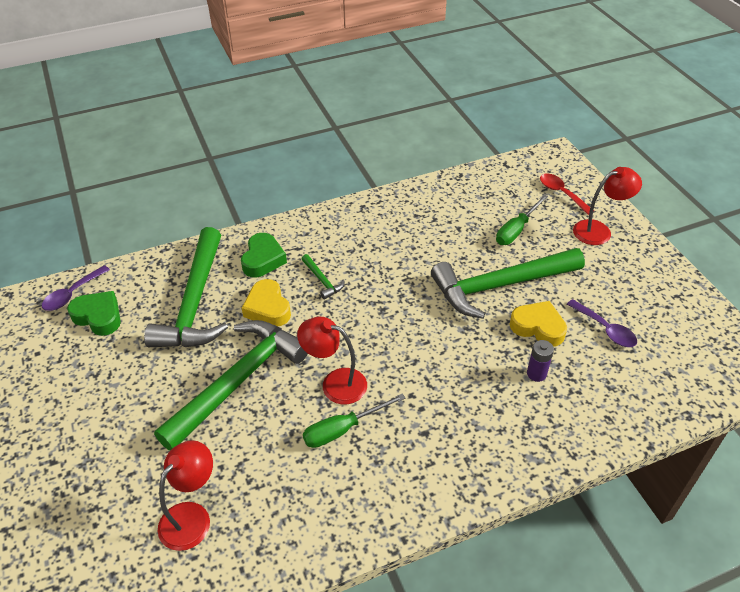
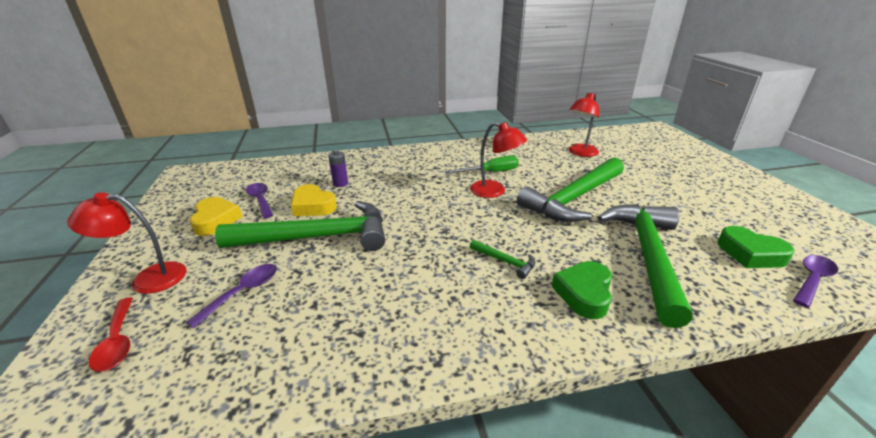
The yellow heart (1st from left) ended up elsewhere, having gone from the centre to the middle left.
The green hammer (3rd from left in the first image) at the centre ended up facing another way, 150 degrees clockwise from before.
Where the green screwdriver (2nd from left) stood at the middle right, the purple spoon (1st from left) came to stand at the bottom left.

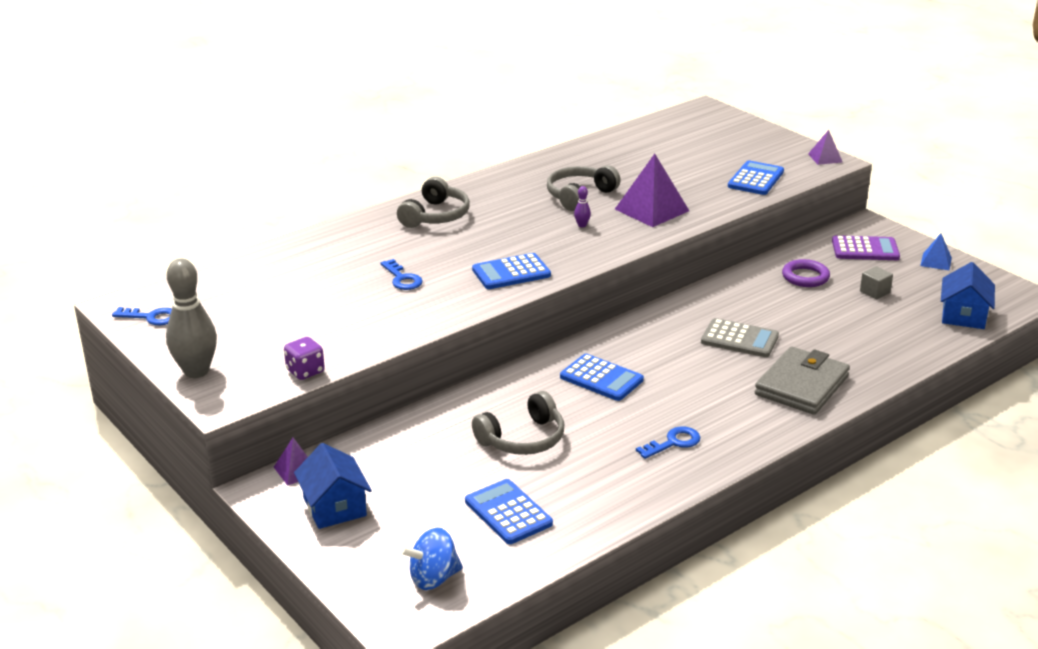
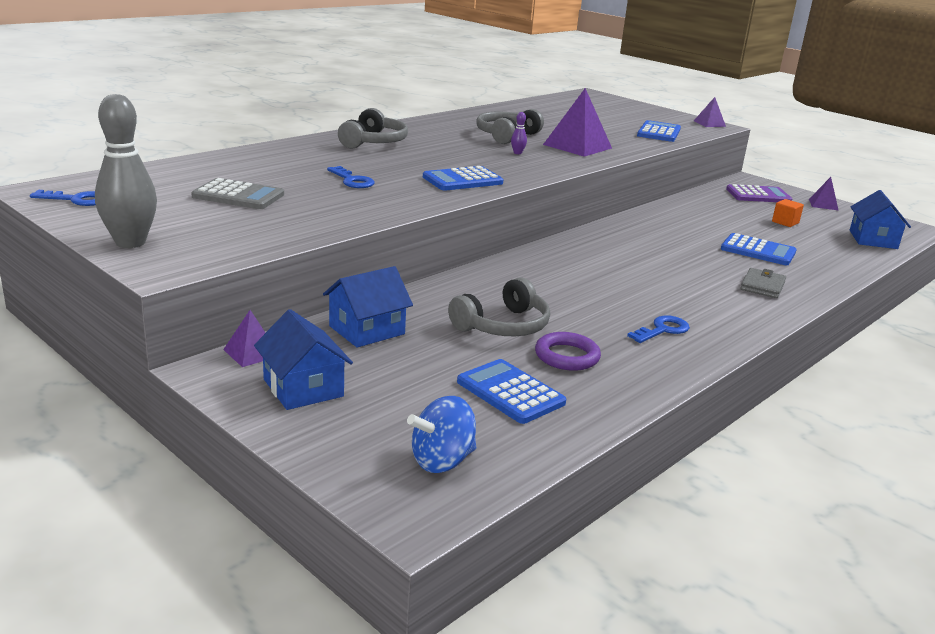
The second view lost the purple dice at the middle left.
The blue calculator (3rd from left in the first image) ended up elsewhere, having gone from the centre to the middle right.
The grey calculator ended up elsewhere, having gone from the middle right to the top left.
The size of the grey wallet at the middle right changed by a factor of 0.55.
The purple ring ended up elsewhere, having gone from the middle right to the centre.
What was the grey cube at the middle right turned into the orange cube at the middle right.
What was the blue pyramid at the middle right turned into the purple pyramid (4th from left) at the top right.
The second view gained the blue house (2nd from left) at the centre.

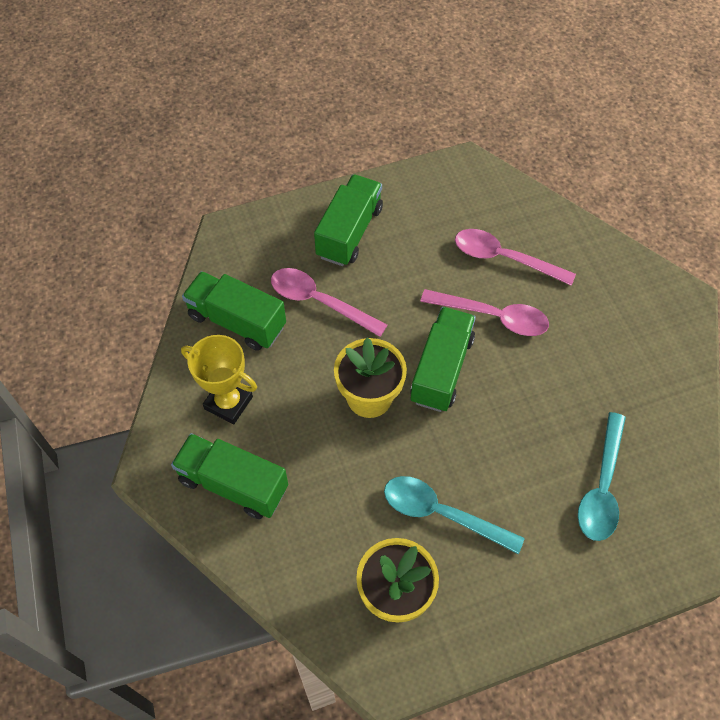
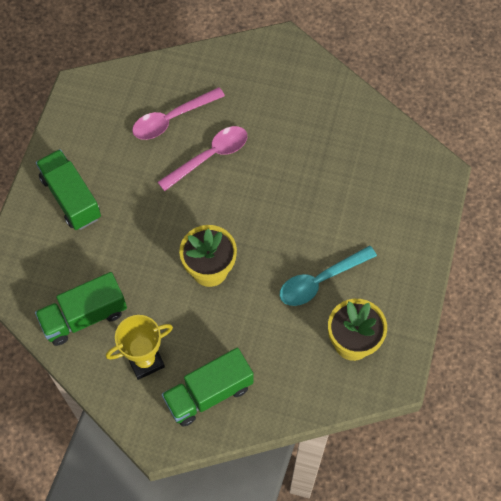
The second view lost the pink spoon (1st from left) at the centre.
The second view lost the green truck (4th from left) at the centre.
The second view lost the turquoise spoon (2nd from left) at the middle right.

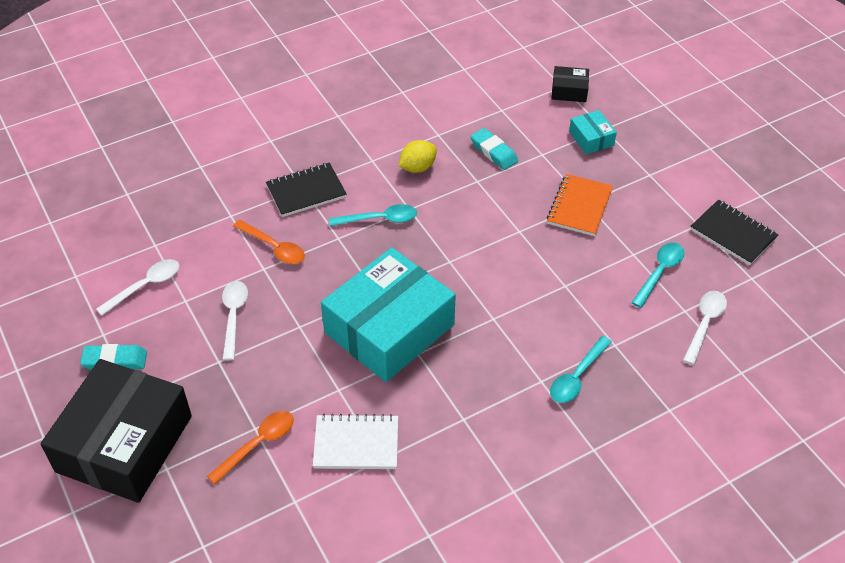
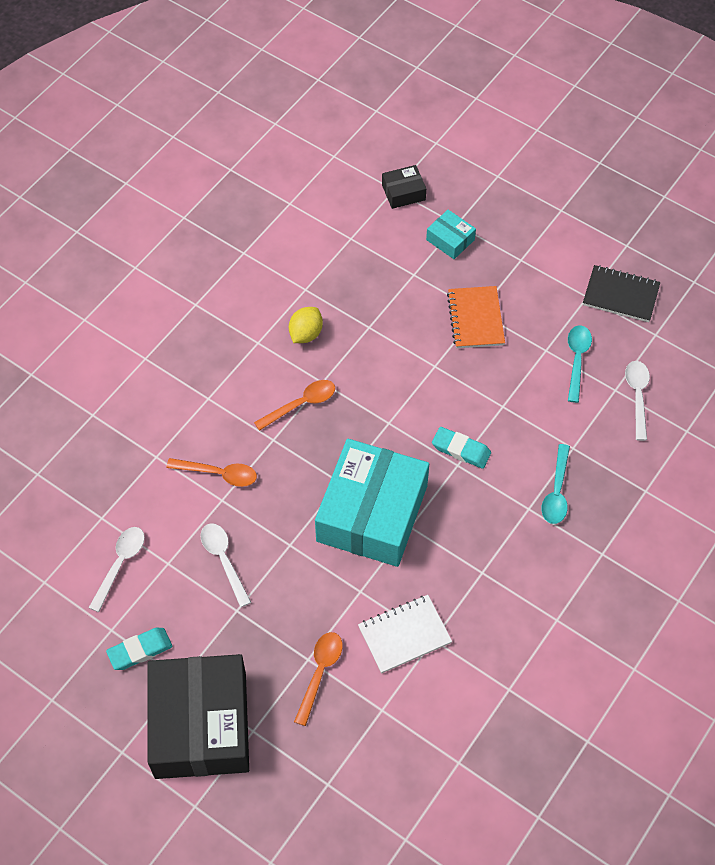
The second view lost the black notebook (1st from left) at the centre.
What was the turquoise spoon (1st from left) at the centre turned into the orange spoon (2nd from left) at the centre.
The turquoise eraser (2nd from left) ended up elsewhere, having gone from the top centre to the centre.

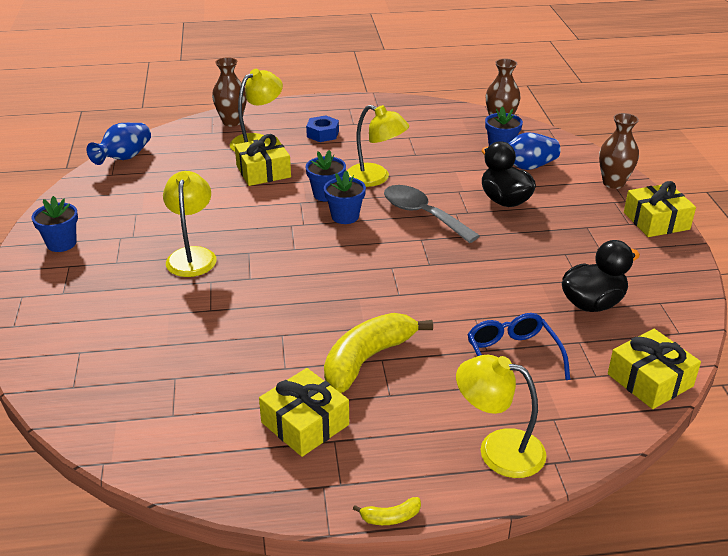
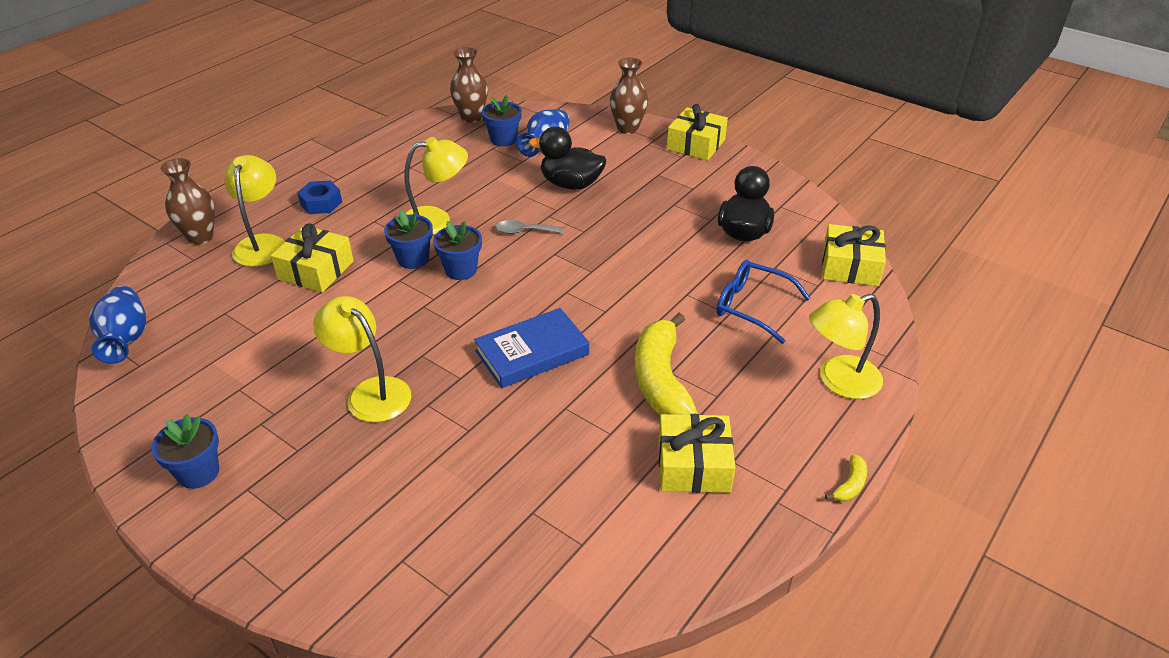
The size of the grey spoon at the centre changed by a factor of 0.54.
The second view gained the blue book at the centre.

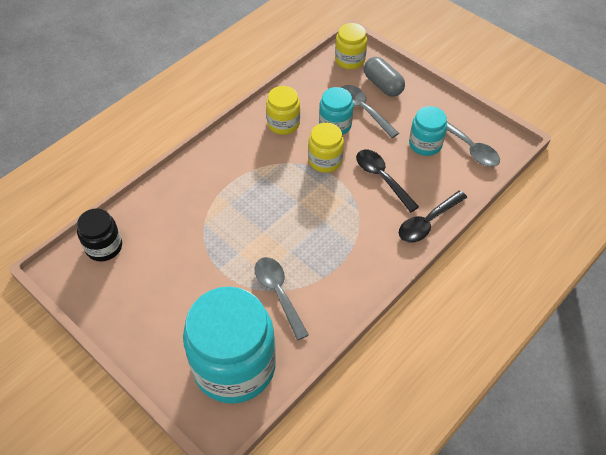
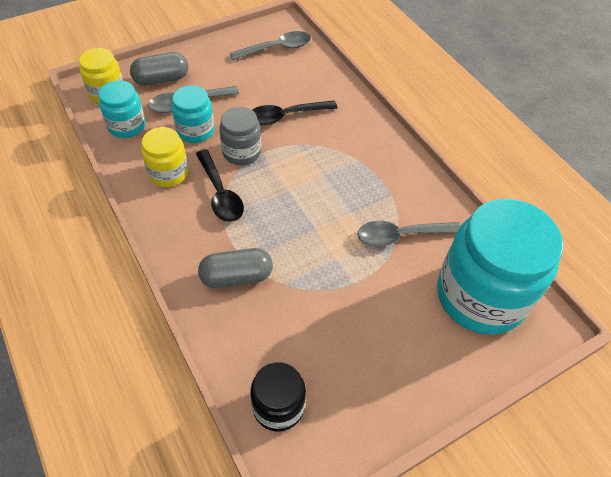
What was the yellow jar (2nd from left) at the top centre turned into the grey jar at the top centre.
The black spoon (2nd from left in the first image) ended up elsewhere, having gone from the middle right to the centre.
The turquoise jar (3rd from left in the first image) ended up elsewhere, having gone from the top right to the top left.
The second view gained the grey capsule (2nd from left) at the centre.

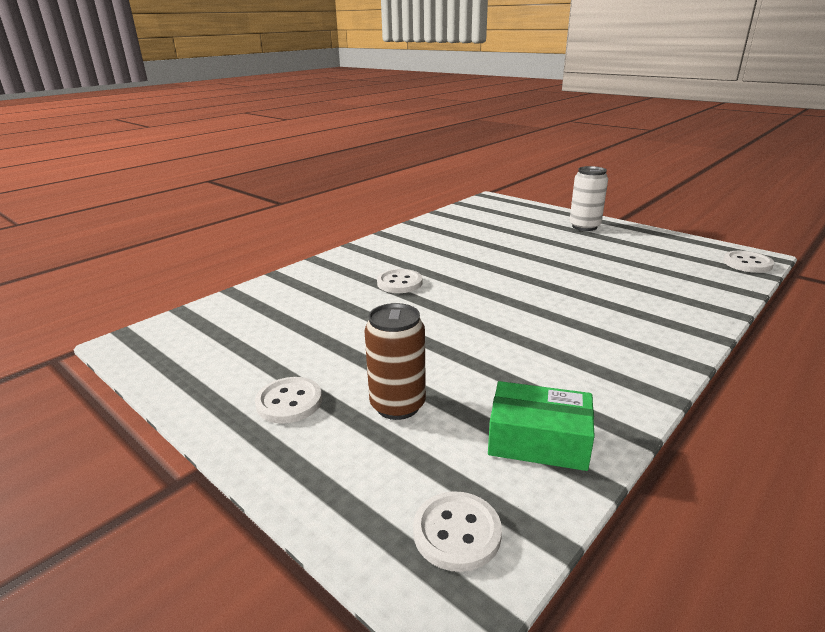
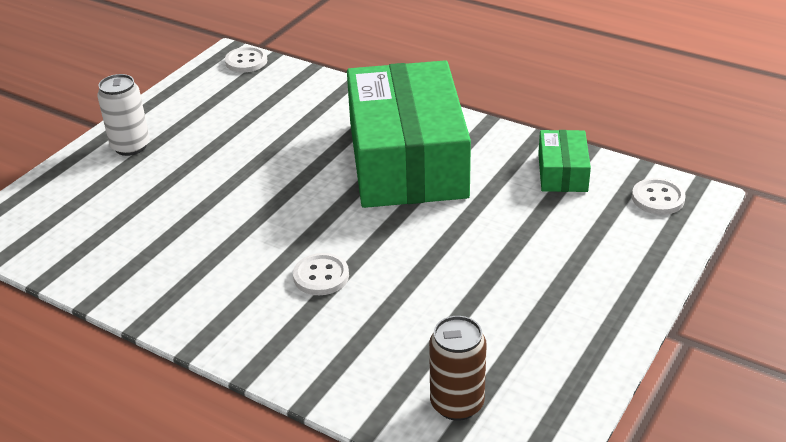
The second view lost the white button (1st from left) at the centre.
The brown can ended up elsewhere, having gone from the centre to the bottom centre.
The second view gained the green box (1st from left) at the top centre.

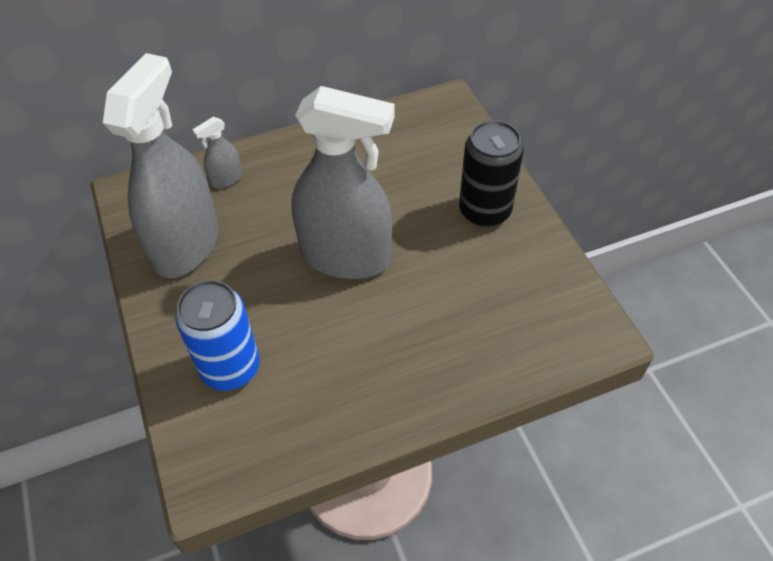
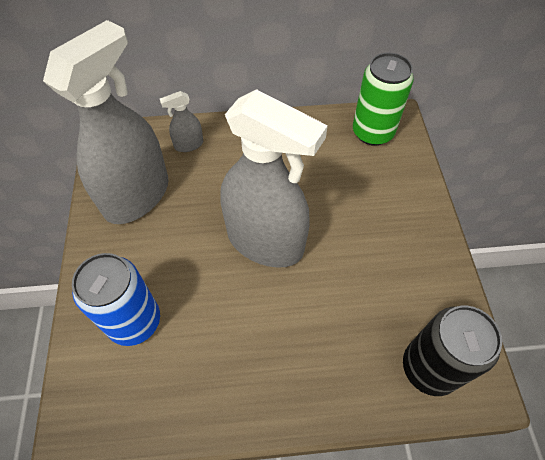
The black can ended up elsewhere, having gone from the top centre to the bottom right.
The second view gained the green can at the top right.

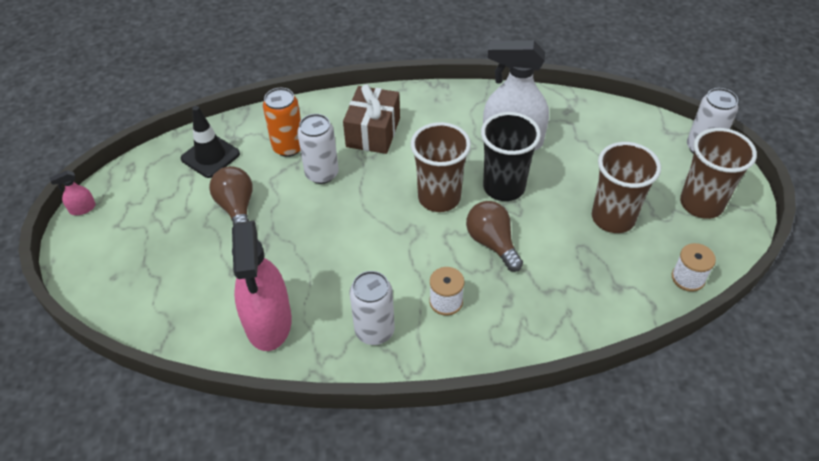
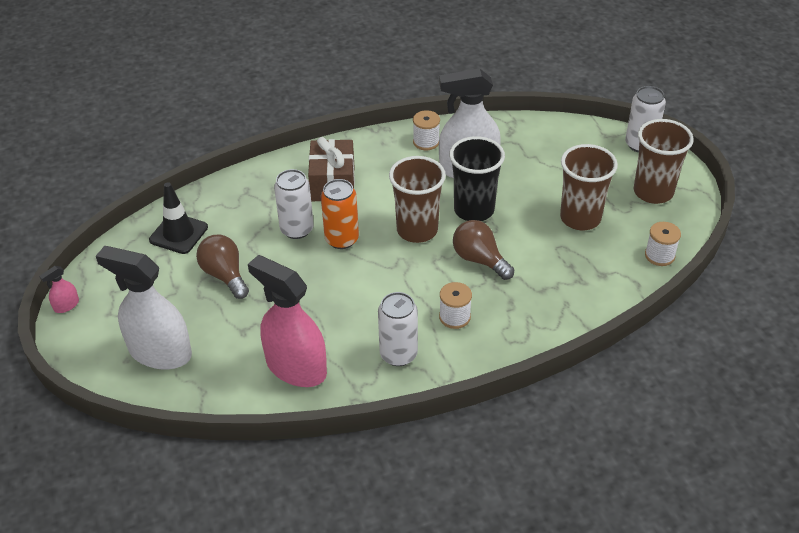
The pink spray bottle (2nd from left) at the middle left ended up facing another way, 150 degrees clockwise from before.
The orange can ended up elsewhere, having gone from the top centre to the centre.
The second view gained the white spray bottle (1st from left) at the middle left.
The second view gained the white spool (1st from left) at the top centre.

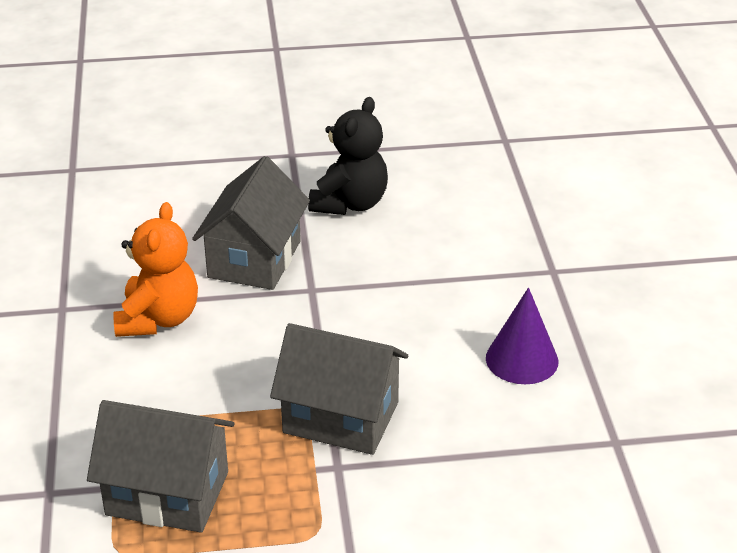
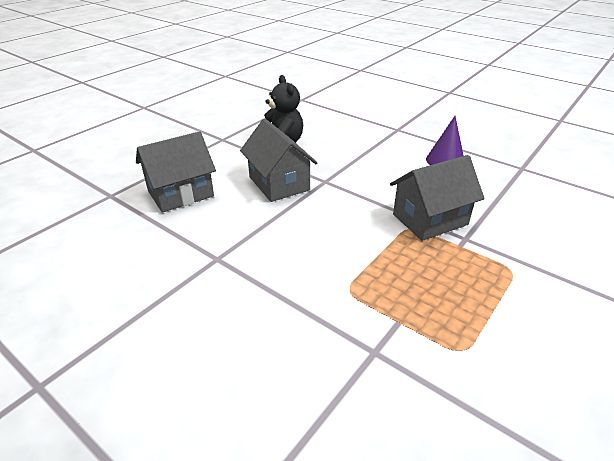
The grey house (1st from left) ended up elsewhere, having gone from the bottom left to the middle left.
The second view lost the orange teddy bear at the middle left.

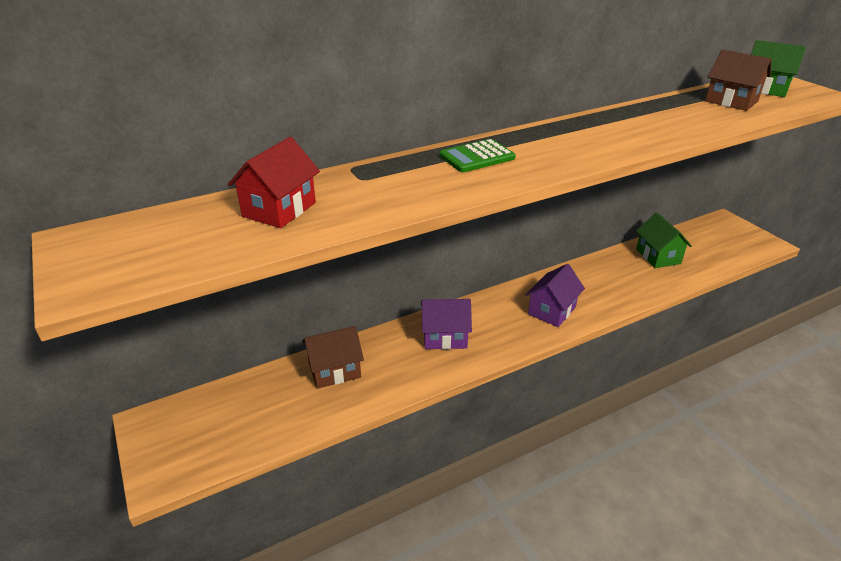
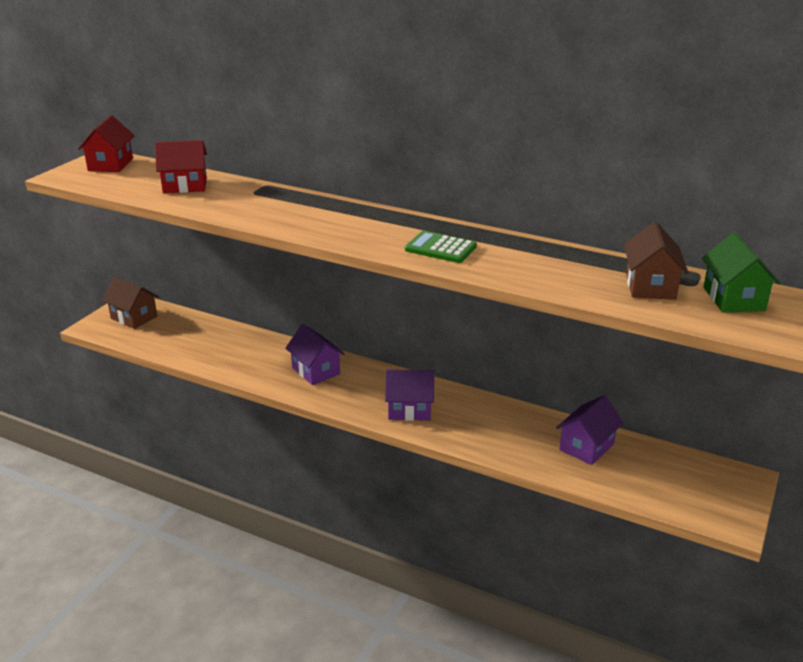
The brown house (1st from left) ended up elsewhere, having gone from the centre to the middle left.
The green calculator ended up elsewhere, having gone from the top centre to the centre.
What was the green house (1st from left) at the middle right turned into the purple house (3rd from left) at the middle right.
The second view gained the red house (1st from left) at the top left.

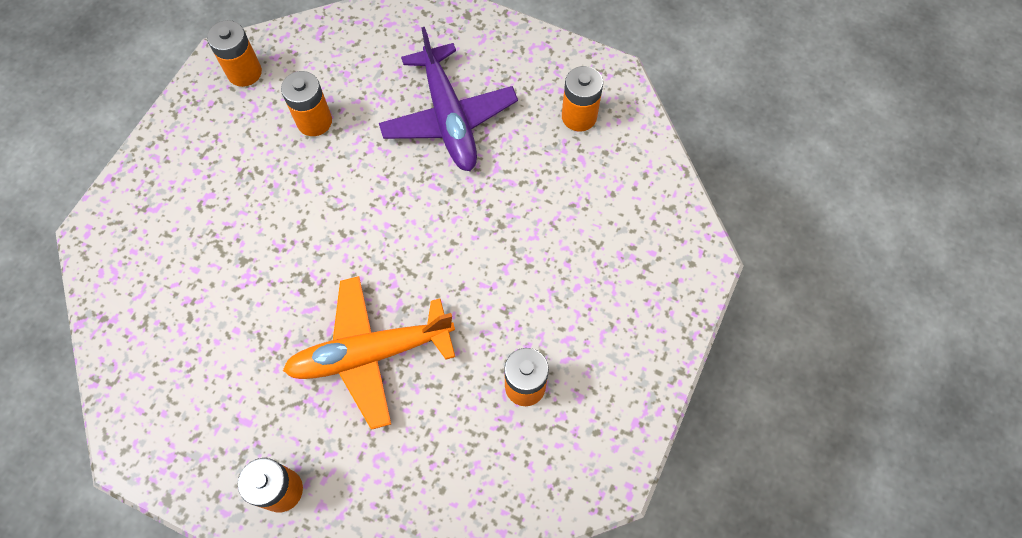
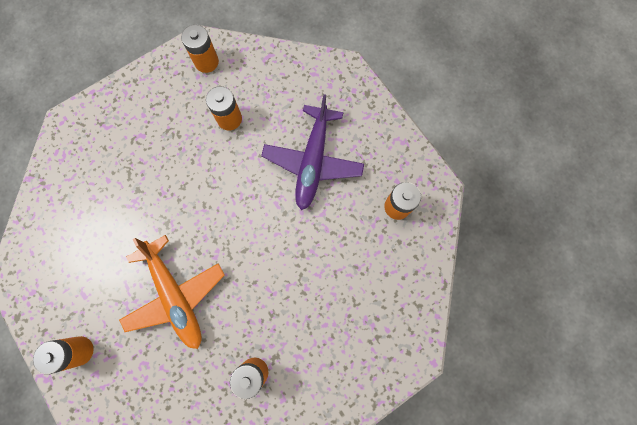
The orange plane at the centre ended up facing another way, 135 degrees counterclockwise from before.

